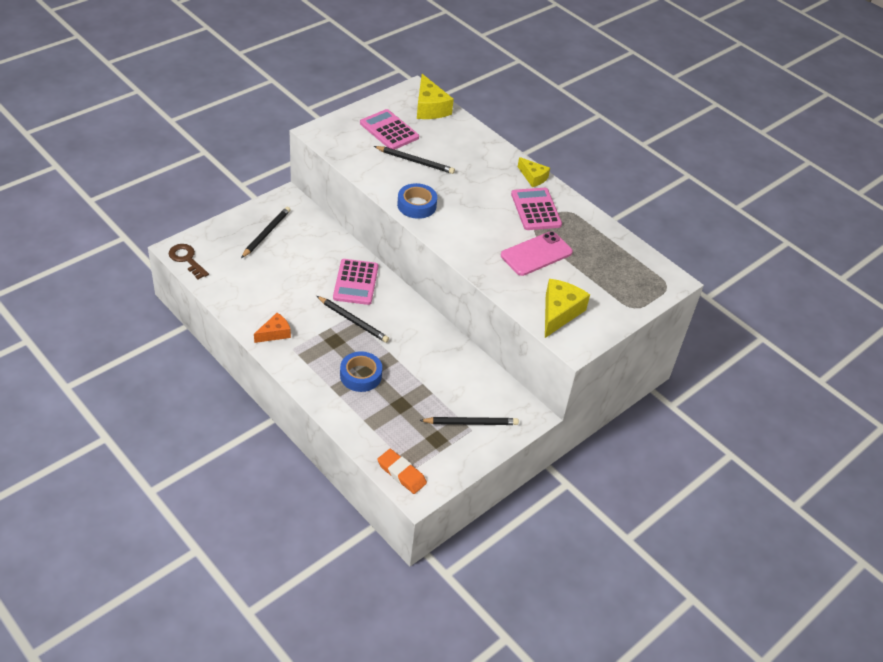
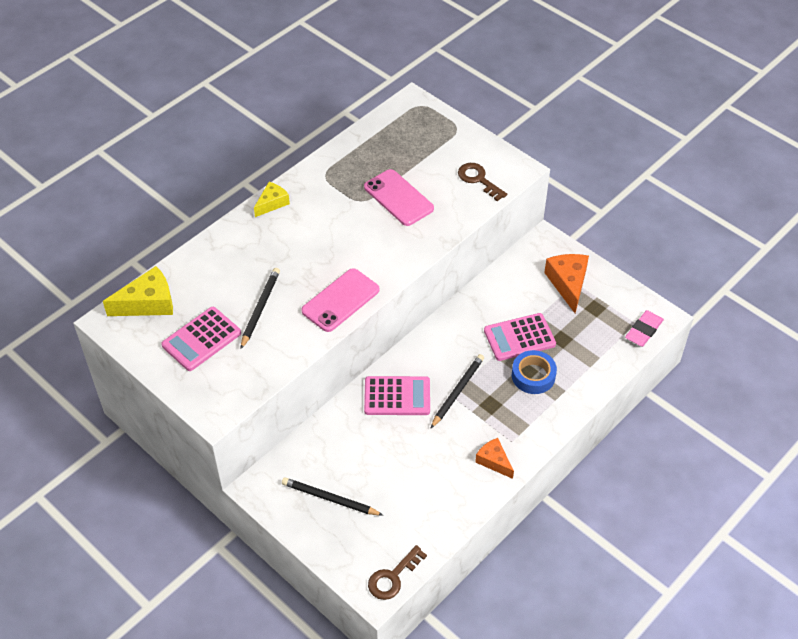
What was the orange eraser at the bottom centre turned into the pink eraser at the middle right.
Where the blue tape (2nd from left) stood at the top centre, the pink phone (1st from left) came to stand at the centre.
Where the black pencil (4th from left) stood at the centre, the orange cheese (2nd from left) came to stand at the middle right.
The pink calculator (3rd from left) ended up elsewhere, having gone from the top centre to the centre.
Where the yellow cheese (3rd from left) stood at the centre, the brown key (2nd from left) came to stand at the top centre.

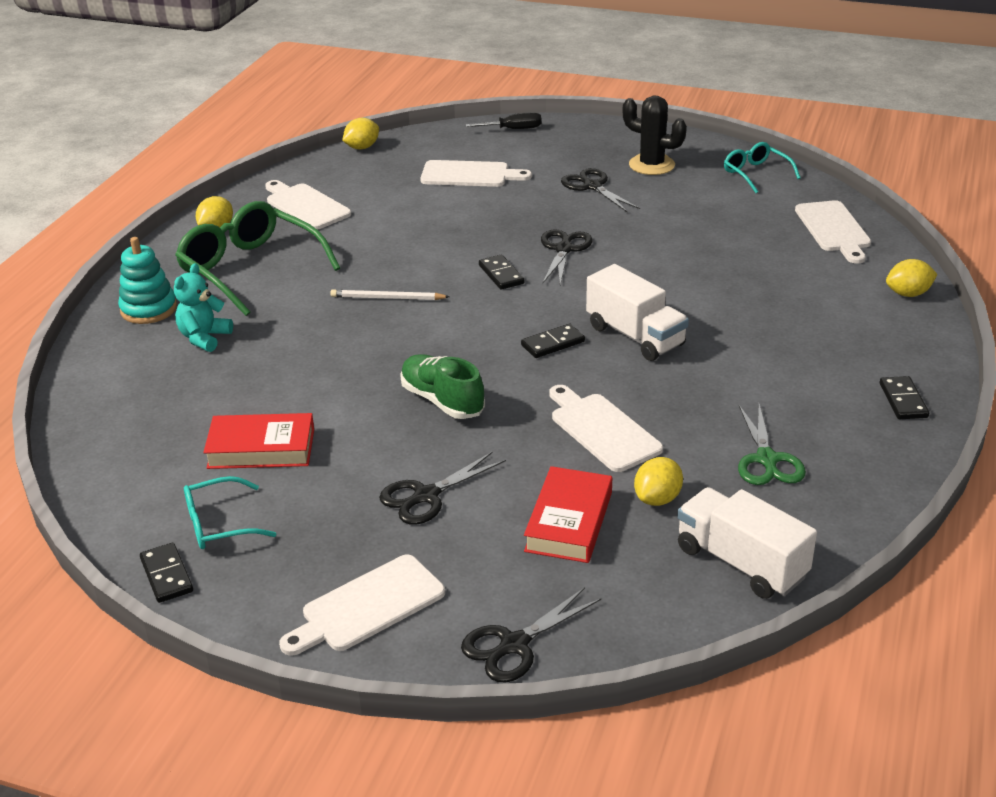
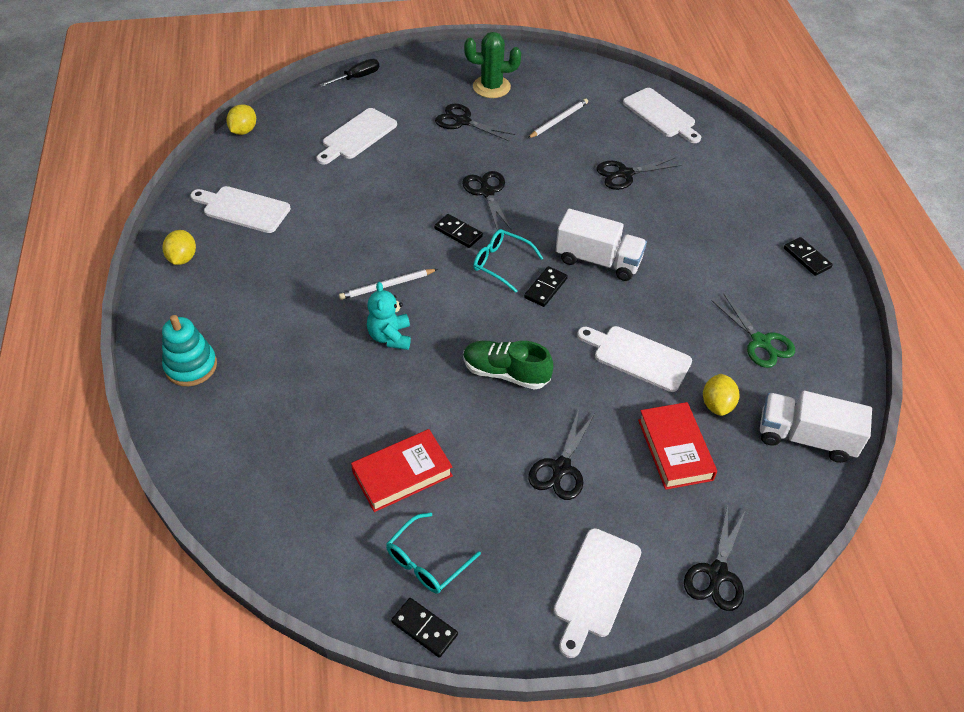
The turquoise teddy bear ended up elsewhere, having gone from the middle left to the centre.
The second view lost the green glasses at the top left.
The white cutting board (3rd from left in the first image) at the top centre ended up facing another way, 150 degrees clockwise from before.
What was the black cactus at the top centre turned into the green cactus at the top centre.
The turquoise glasses (2nd from left) ended up elsewhere, having gone from the top right to the centre.
The second view lost the yellow lemon (4th from left) at the middle right.
The second view gained the white pencil (2nd from left) at the top centre.
The second view gained the black scissors (4th from left) at the top centre.

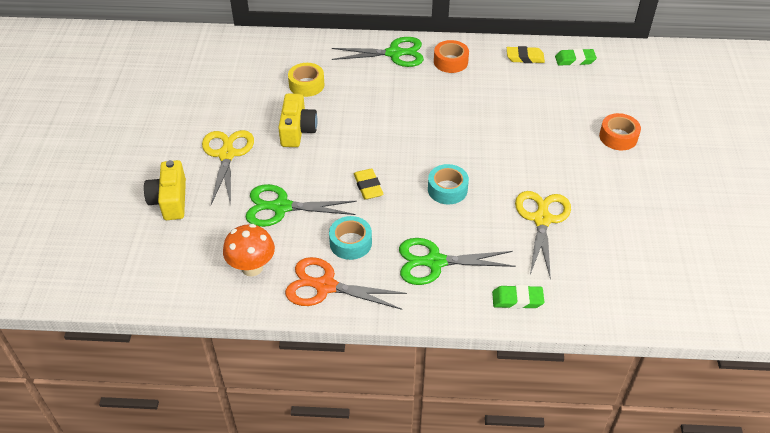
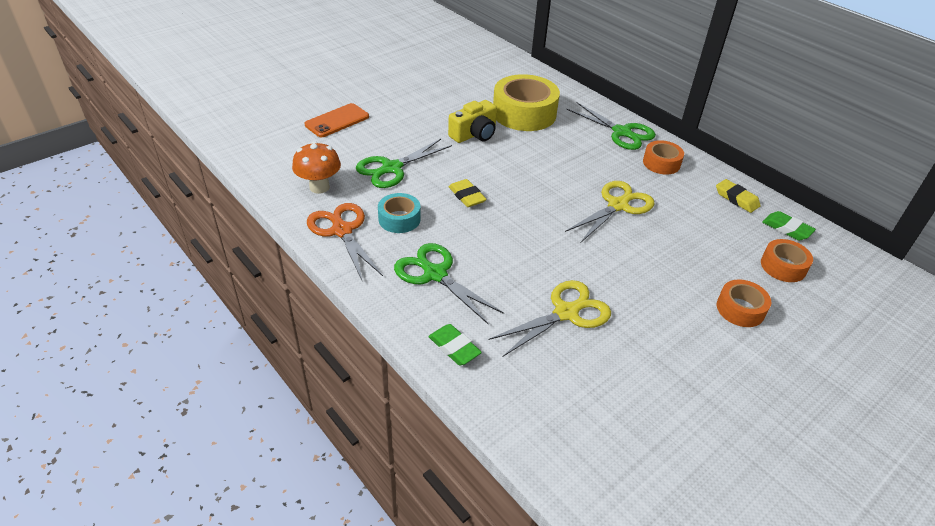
Where the yellow camera (1st from left) stood at the middle left, the orange phone came to stand at the top centre.
The yellow scissors (1st from left in the first image) ended up elsewhere, having gone from the middle left to the centre.
The green scissors (1st from left) at the centre ended up facing another way, 90 degrees counterclockwise from before.
The size of the yellow tape at the top centre changed by a factor of 1.87.
The yellow eraser (1st from left) at the centre ended up facing another way, 60 degrees counterclockwise from before.
The second view lost the turquoise tape (2nd from left) at the centre.
The second view gained the orange tape (3rd from left) at the middle right.

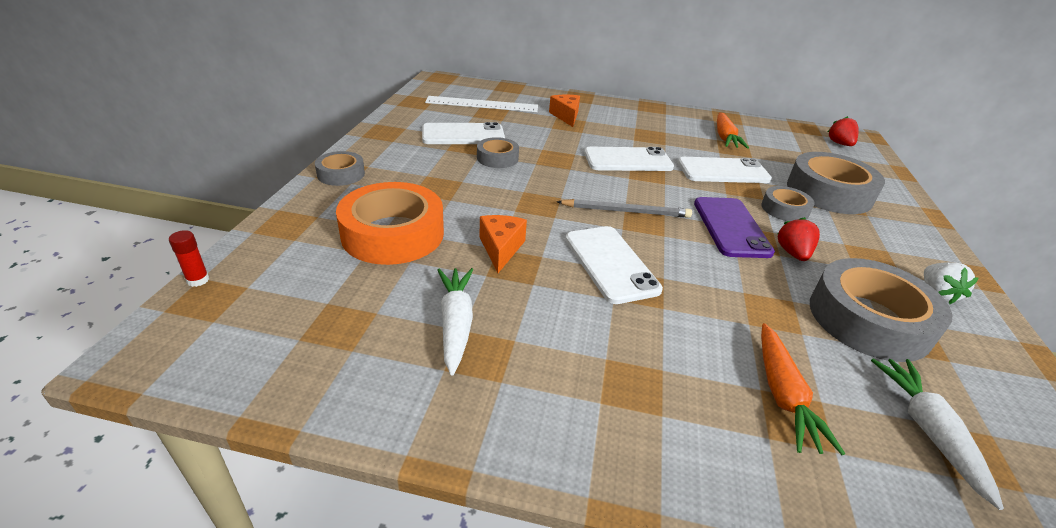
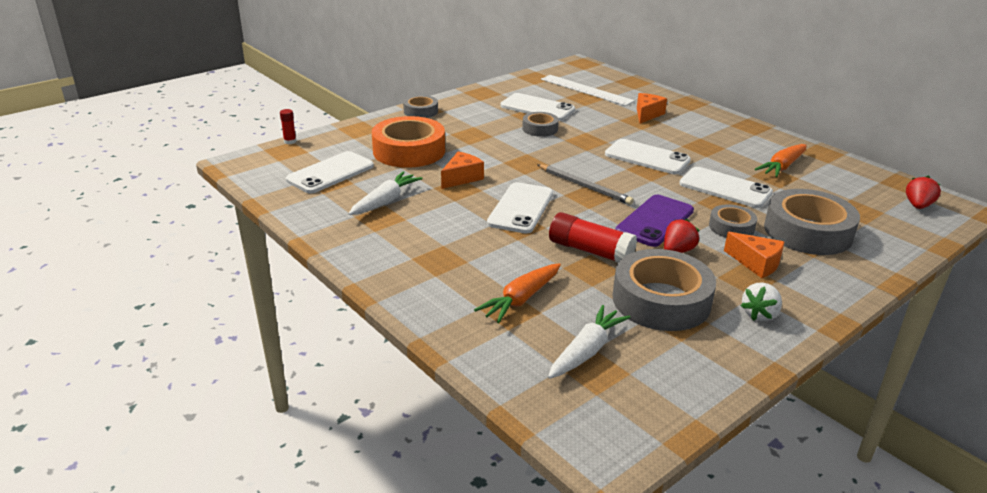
The second view gained the white phone (1st from left) at the centre.
The second view gained the red glue stick (2nd from left) at the centre.
The second view gained the orange cheese (3rd from left) at the middle right.

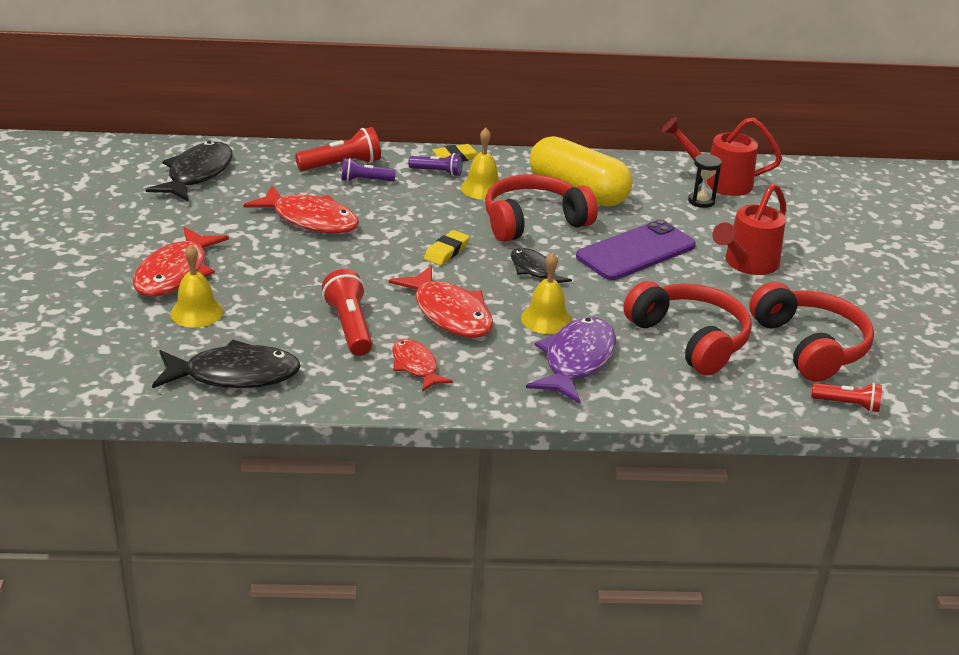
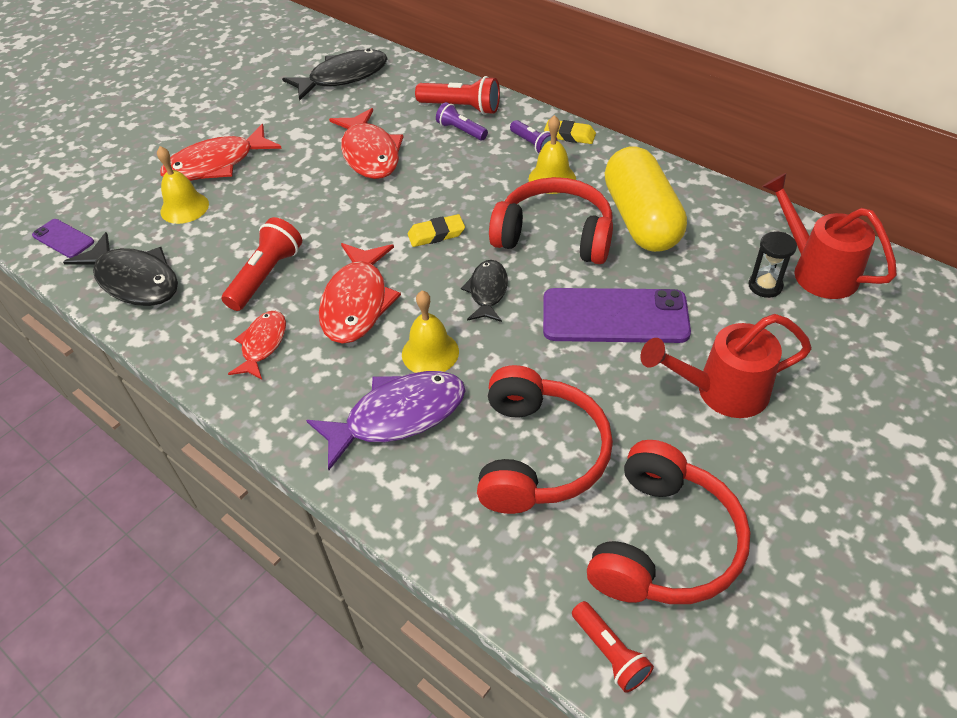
The second view gained the purple phone (1st from left) at the top left.

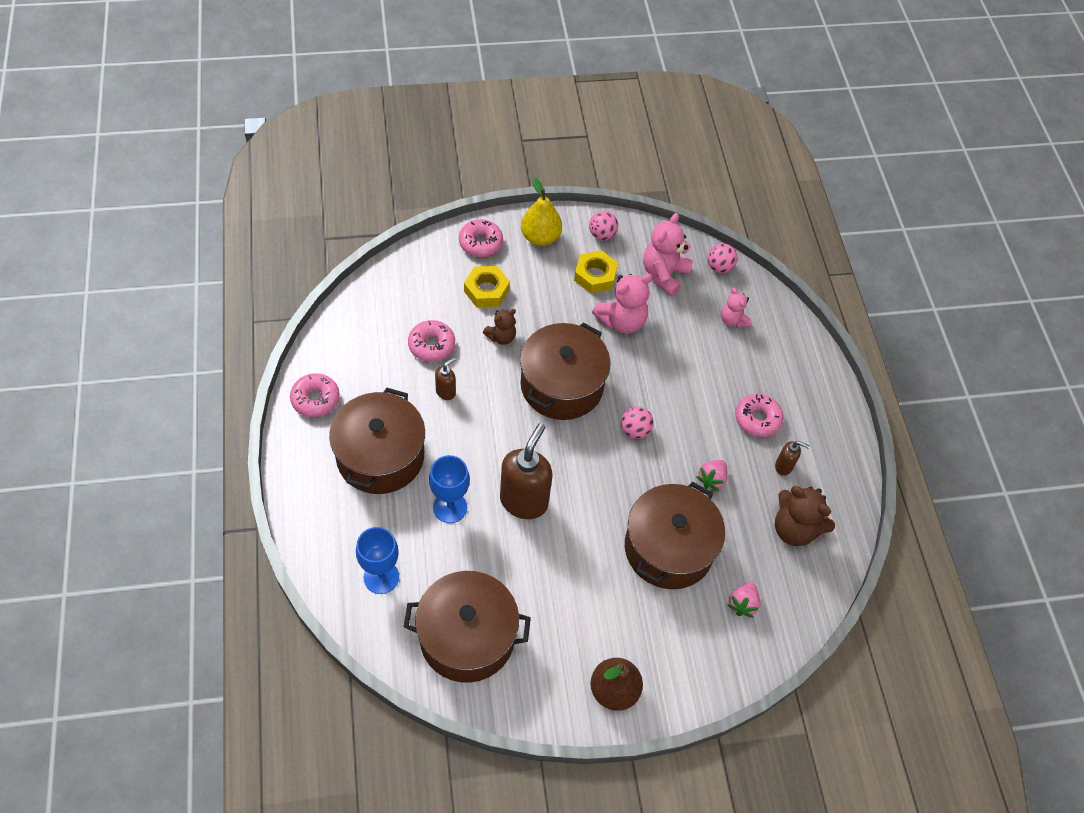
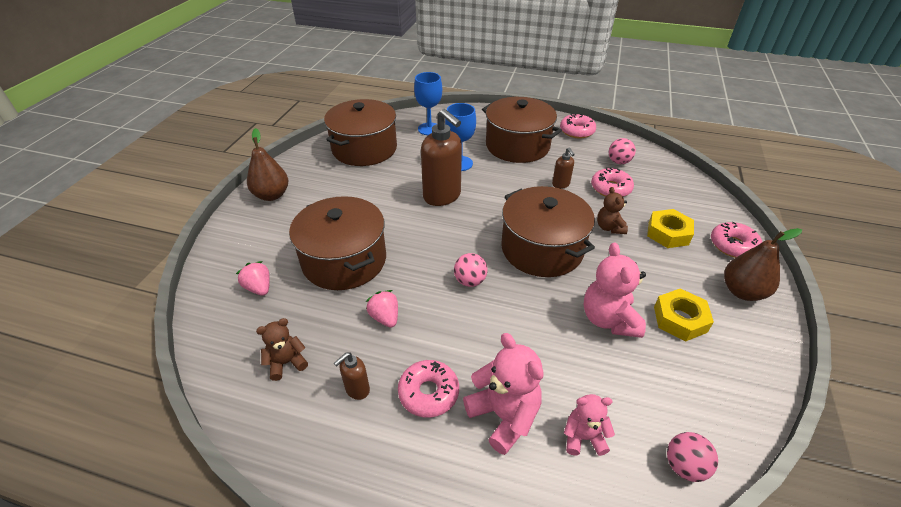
What was the yellow pear at the top centre turned into the brown pear (2nd from left) at the middle right.
The pink ball (1st from left in the first image) ended up elsewhere, having gone from the top centre to the top right.
The pink teddy bear (2nd from left in the first image) ended up elsewhere, having gone from the top centre to the bottom centre.
The size of the brown teddy bear (2nd from left in the first image) at the middle right changed by a factor of 0.60.

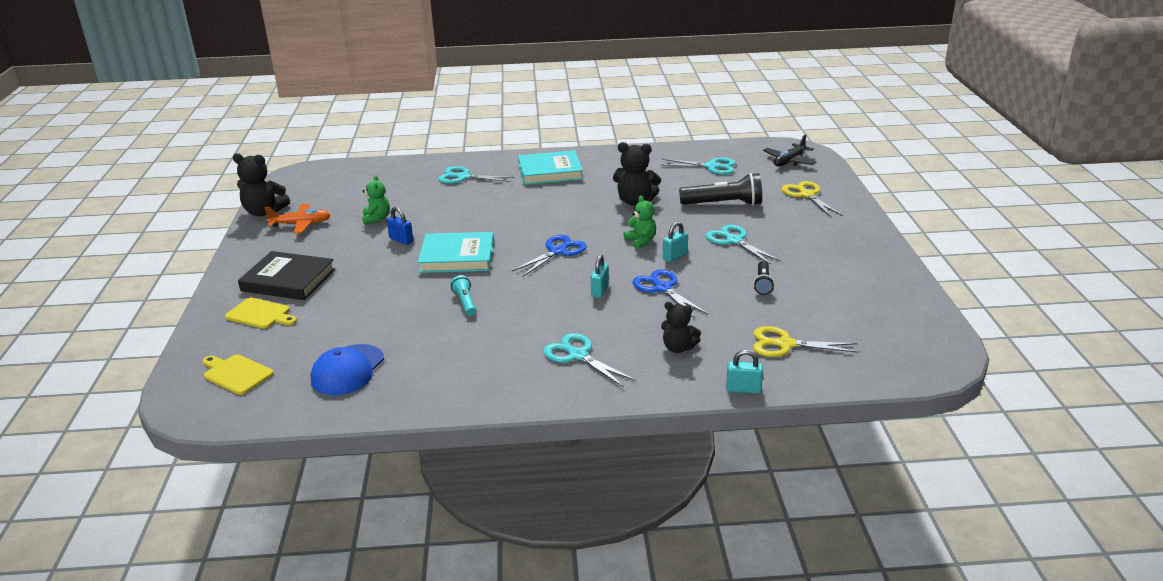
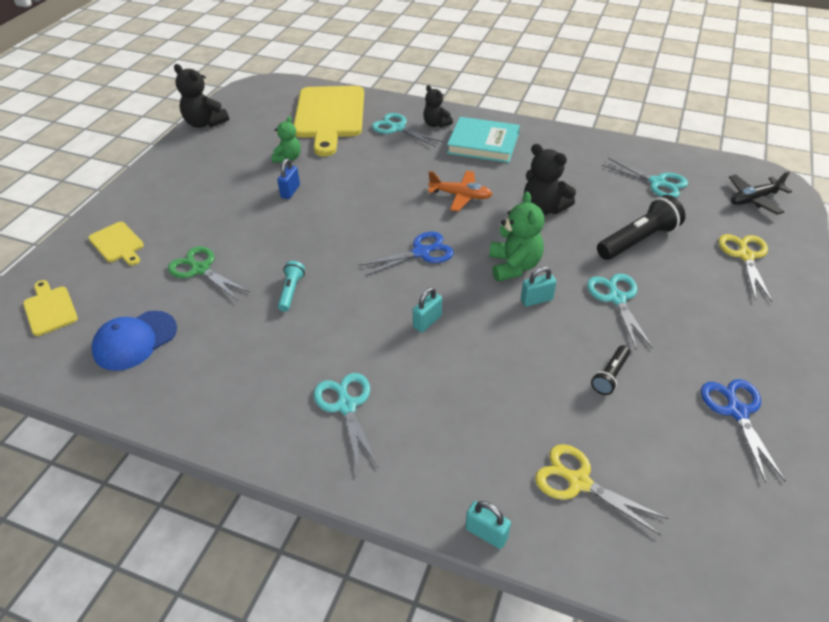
The second view lost the black book at the middle left.
The orange plane ended up elsewhere, having gone from the middle left to the top centre.
The blue padlock at the centre ended up facing another way, 45 degrees clockwise from before.
The second view lost the turquoise book (1st from left) at the centre.
The size of the green teddy bear (2nd from left) at the centre changed by a factor of 1.53.
The blue scissors (2nd from left) ended up elsewhere, having gone from the centre to the bottom right.
The black teddy bear (3rd from left in the first image) ended up elsewhere, having gone from the centre to the top centre.
The black flashlight (1st from left in the first image) at the top centre ended up facing another way, 60 degrees counterclockwise from before.
The second view gained the green scissors at the middle left.
The second view gained the yellow cutting board (3rd from left) at the top centre.

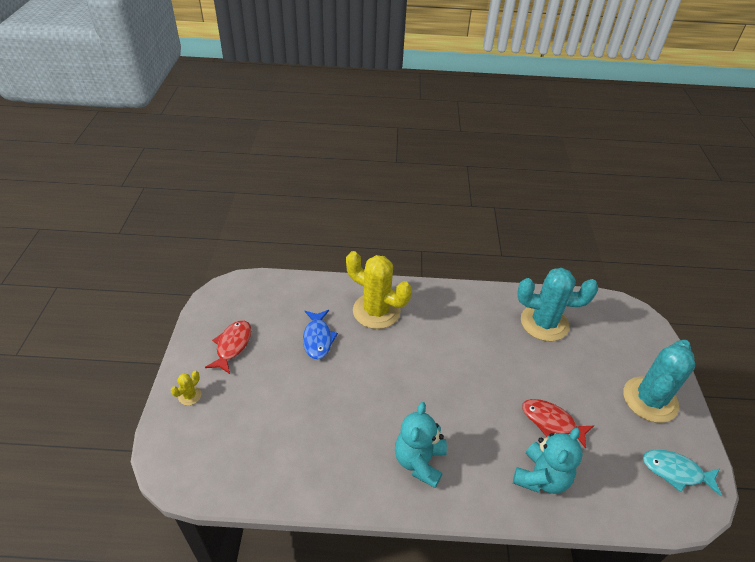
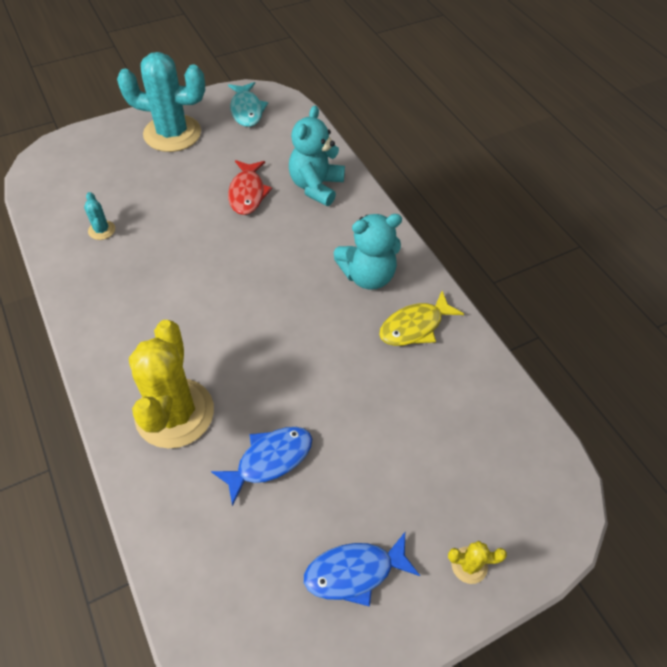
What was the red fish (1st from left) at the middle left turned into the blue fish (2nd from left) at the bottom centre.
The turquoise teddy bear (2nd from left in the first image) at the bottom right ended up facing another way, 75 degrees counterclockwise from before.
The size of the turquoise cactus (1st from left) at the middle right changed by a factor of 0.41.
The second view gained the yellow fish at the centre.

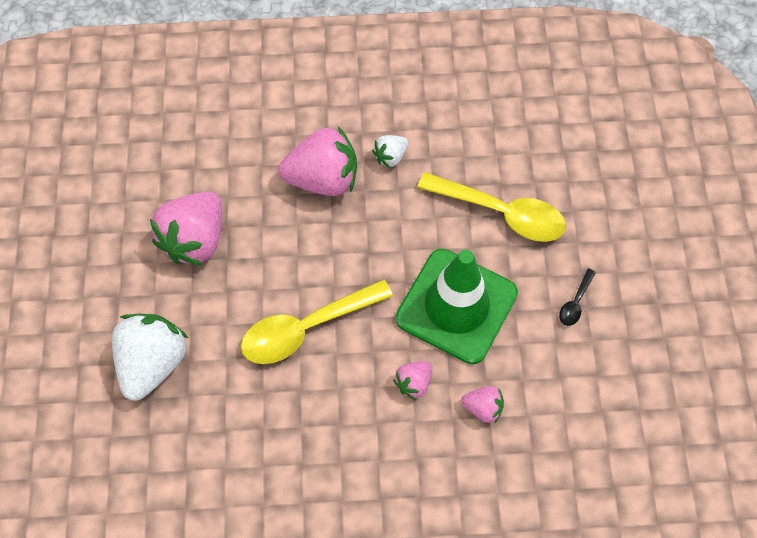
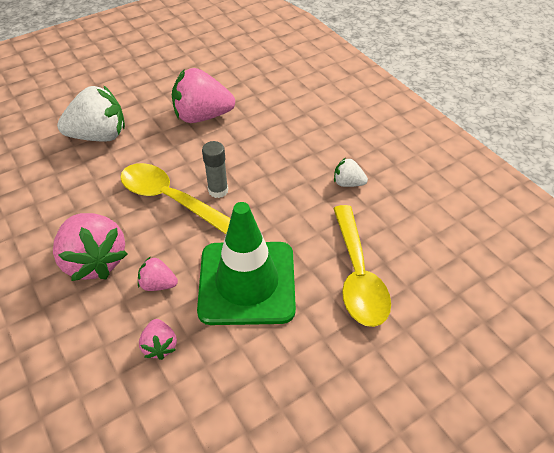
The pink strawberry (2nd from left in the first image) ended up elsewhere, having gone from the top centre to the middle left.
The second view lost the black spoon at the middle right.
The second view gained the grey glue stick at the centre.

